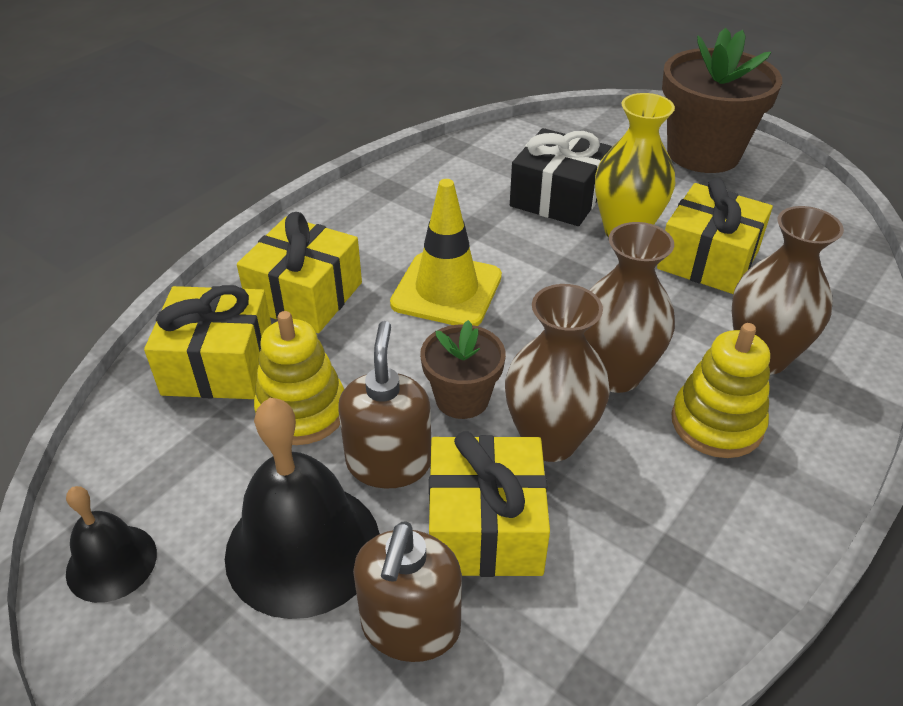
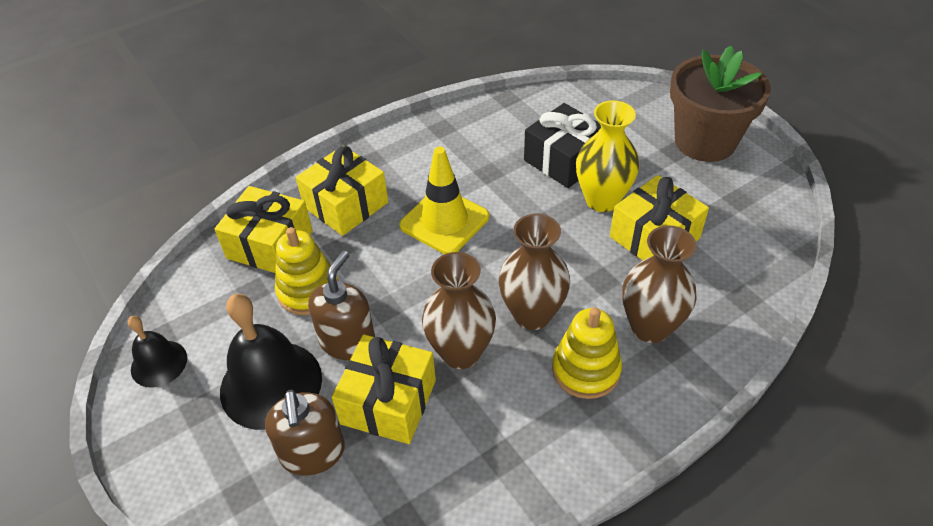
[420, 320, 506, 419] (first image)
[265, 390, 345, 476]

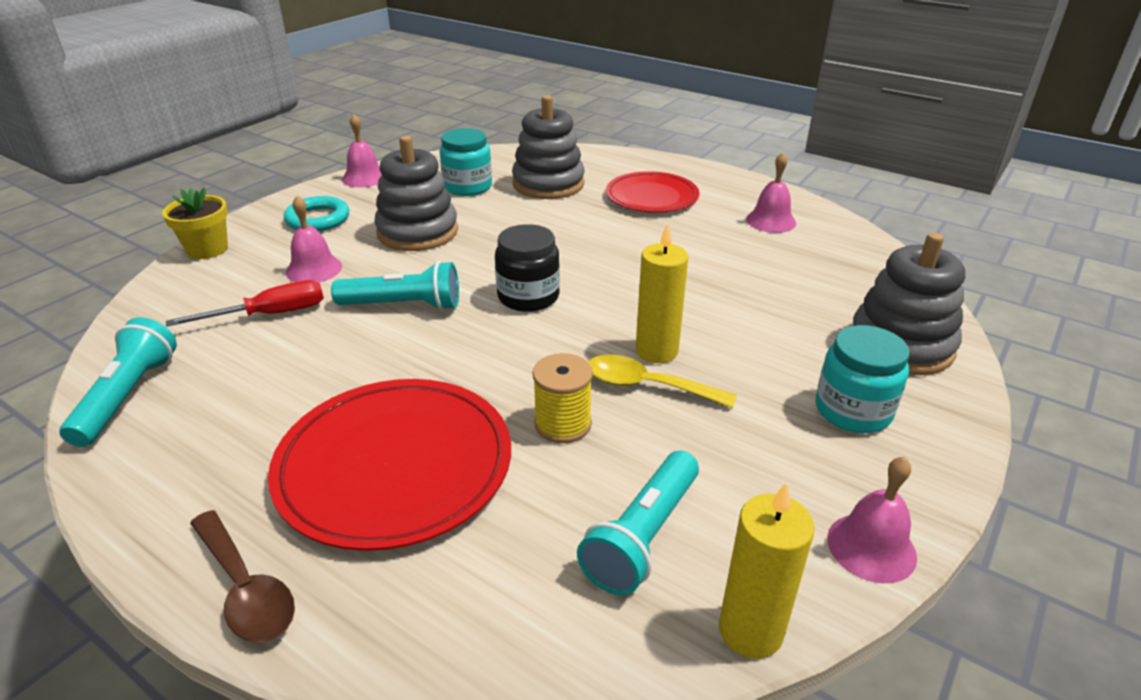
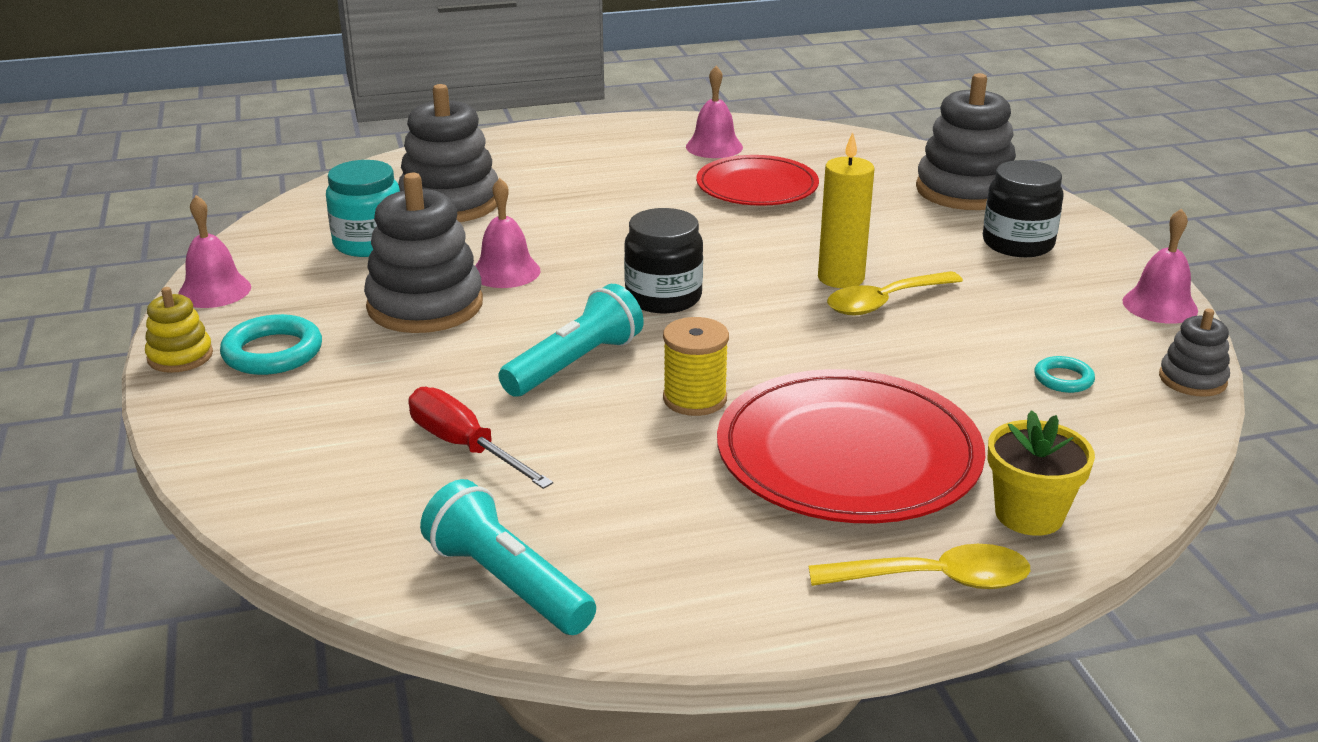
[145, 287, 213, 373]
[988, 410, 1095, 536]
[475, 178, 540, 288]
[663, 317, 729, 416]
[696, 155, 819, 206]
[1034, 356, 1095, 393]
[1159, 308, 1230, 397]
[809, 544, 1030, 589]
[983, 160, 1064, 257]
[409, 387, 553, 489]

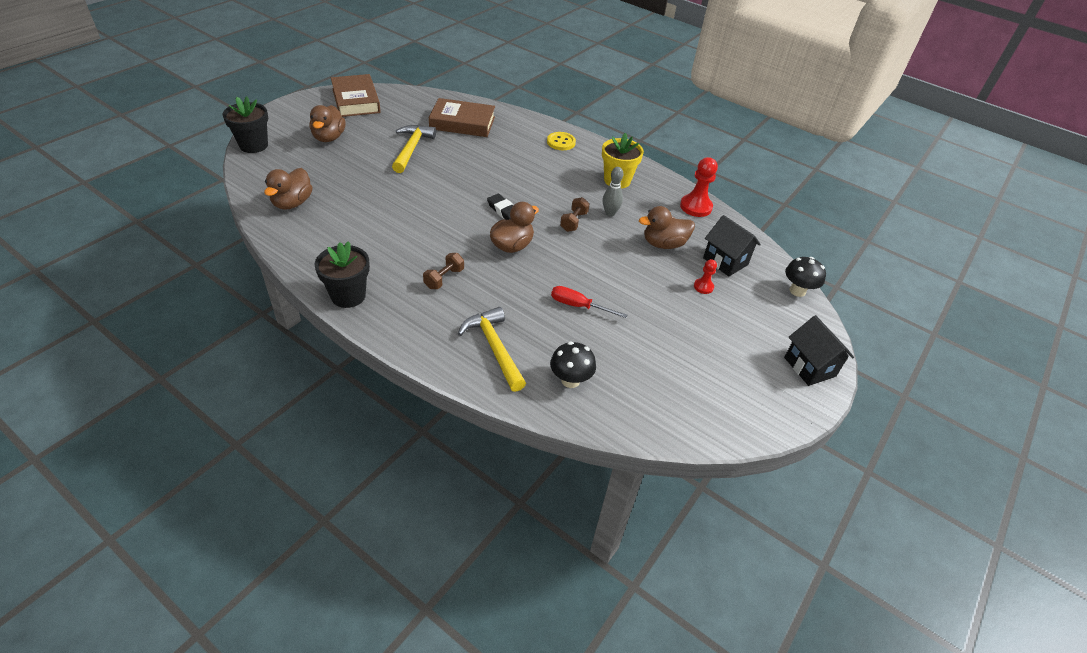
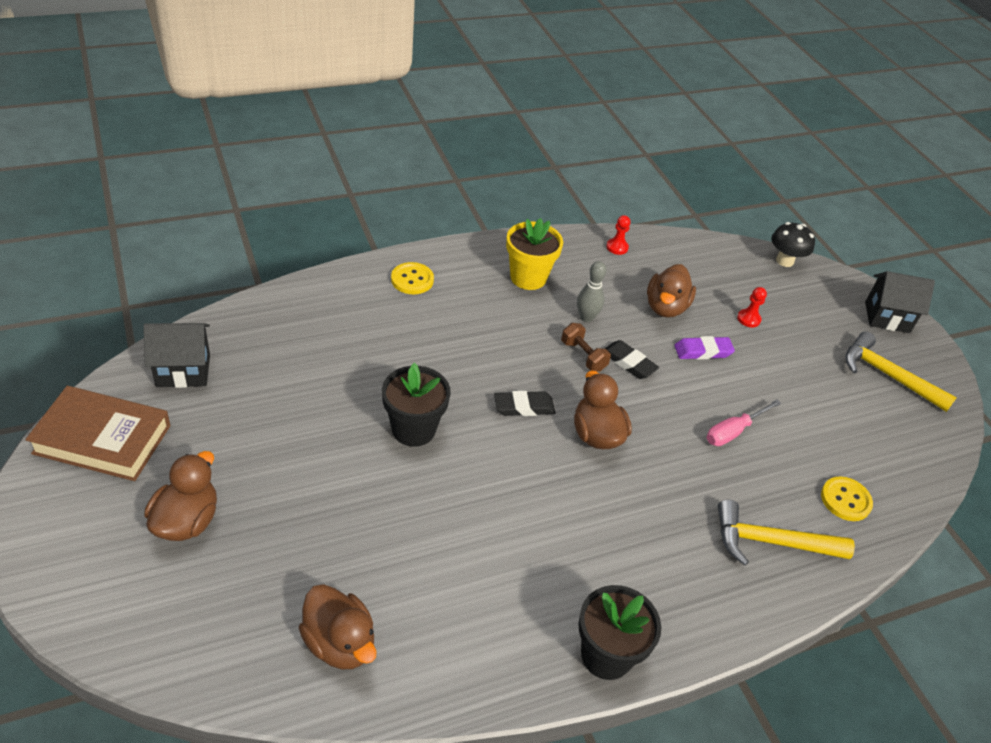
[423, 253, 464, 289] (first image)
[429, 98, 495, 137] (first image)
[605, 340, 659, 379]
[674, 336, 735, 360]
[382, 363, 451, 447]
[845, 332, 957, 412]
[143, 323, 210, 388]
[821, 476, 873, 521]
[707, 400, 781, 446]
[144, 451, 217, 541]
[606, 215, 631, 255]

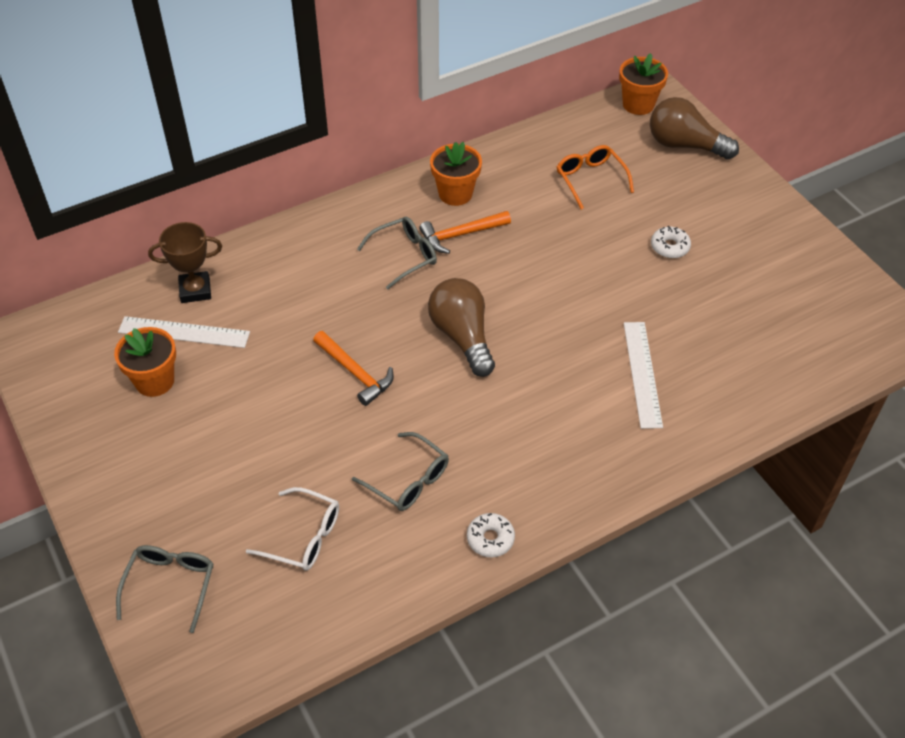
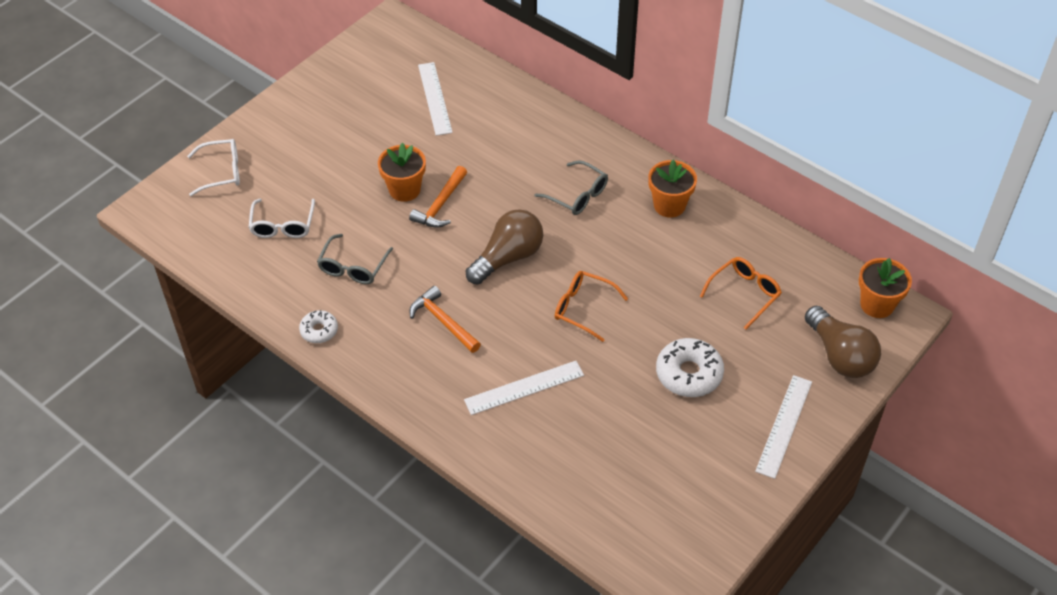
[148, 222, 222, 303] (first image)
[555, 271, 628, 342]
[755, 375, 812, 479]
[378, 143, 426, 202]
[410, 286, 481, 353]
[187, 139, 240, 196]
[805, 306, 881, 378]
[656, 338, 724, 397]

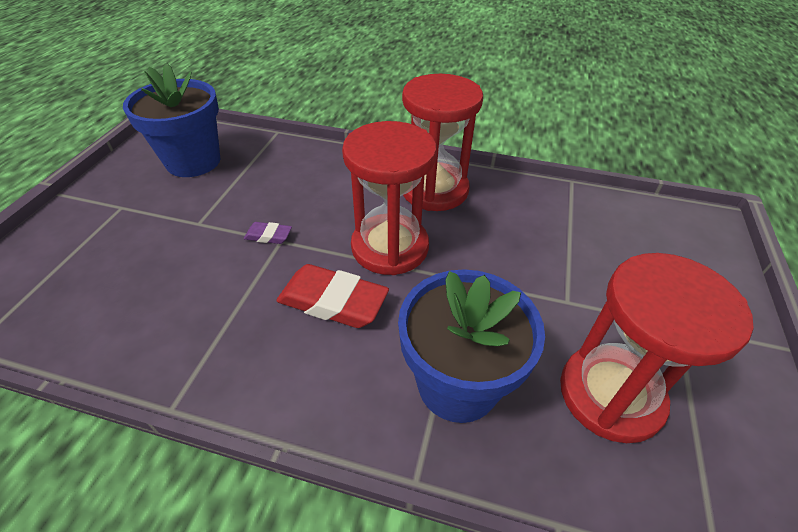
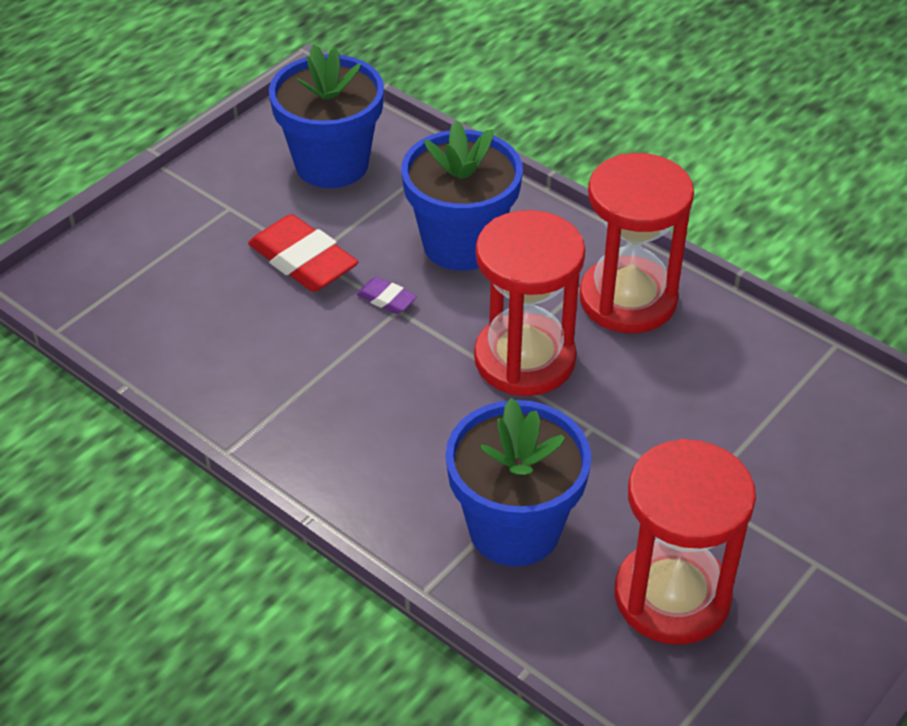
[401, 120, 523, 271]
[248, 214, 358, 292]

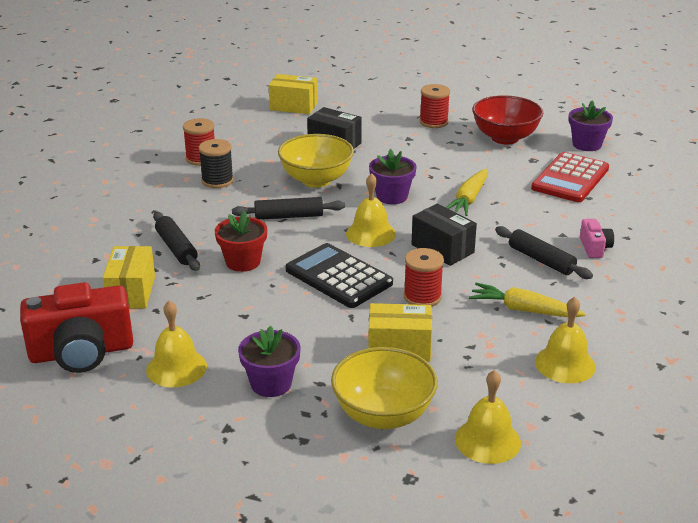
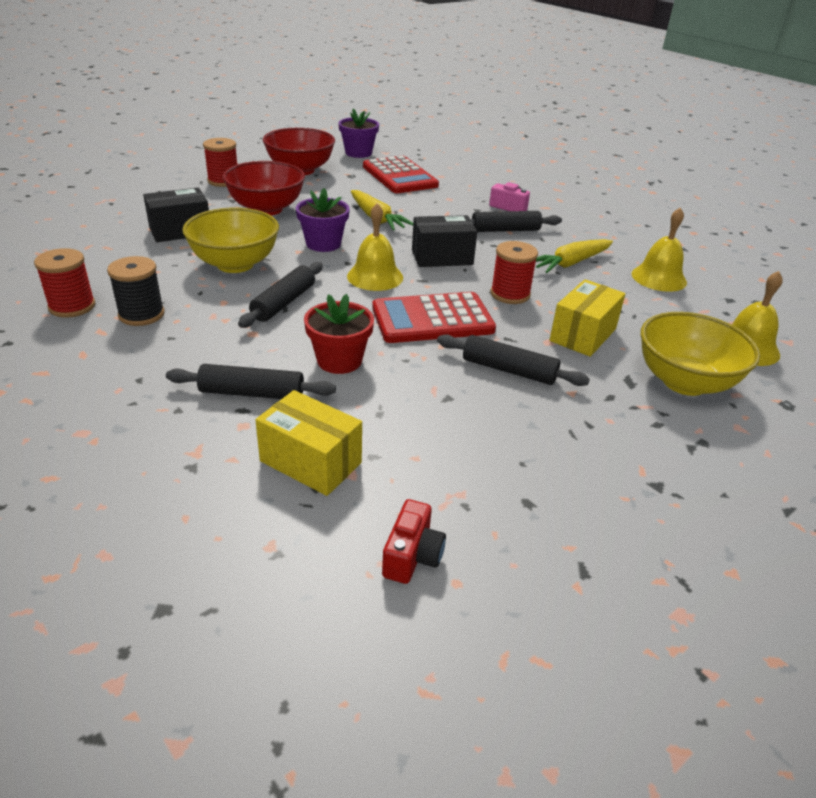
[146, 300, 207, 387] (first image)
[238, 326, 301, 397] (first image)
[269, 74, 318, 114] (first image)
[223, 161, 305, 216]
[437, 335, 590, 386]
[372, 292, 496, 343]
[382, 499, 446, 584]

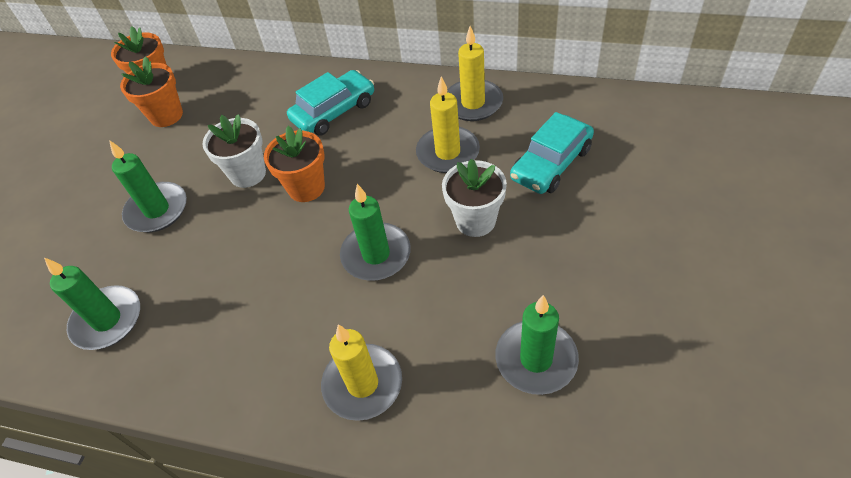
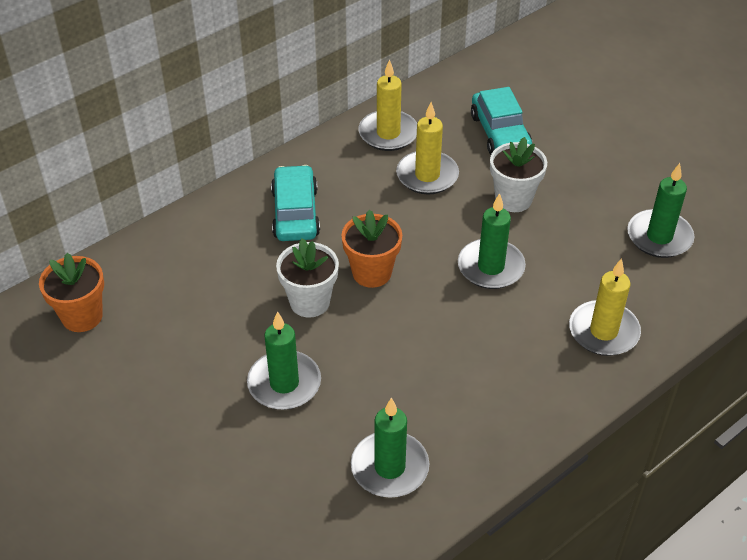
[120, 56, 183, 127] (first image)

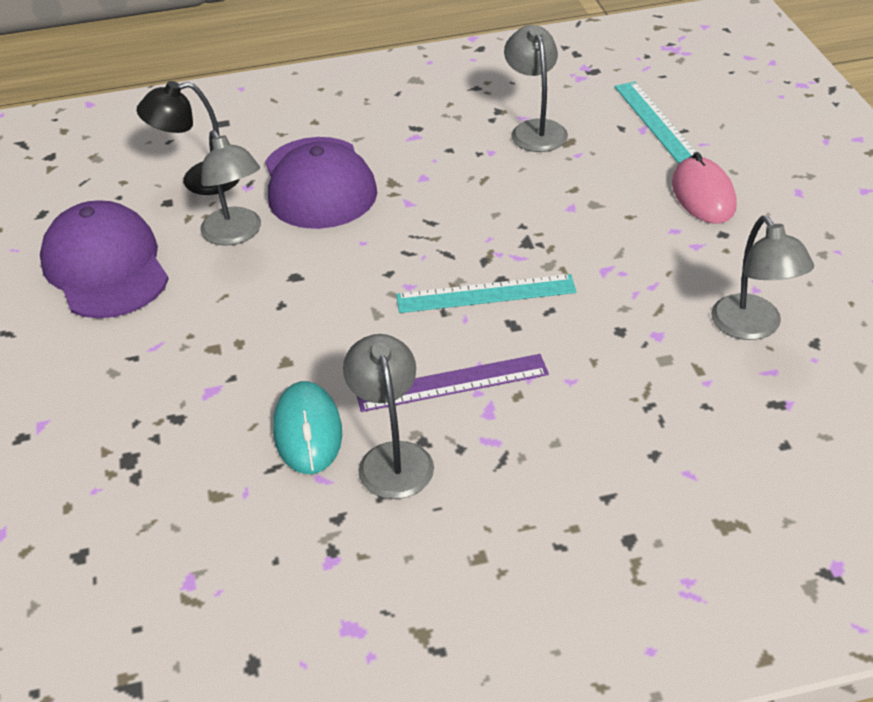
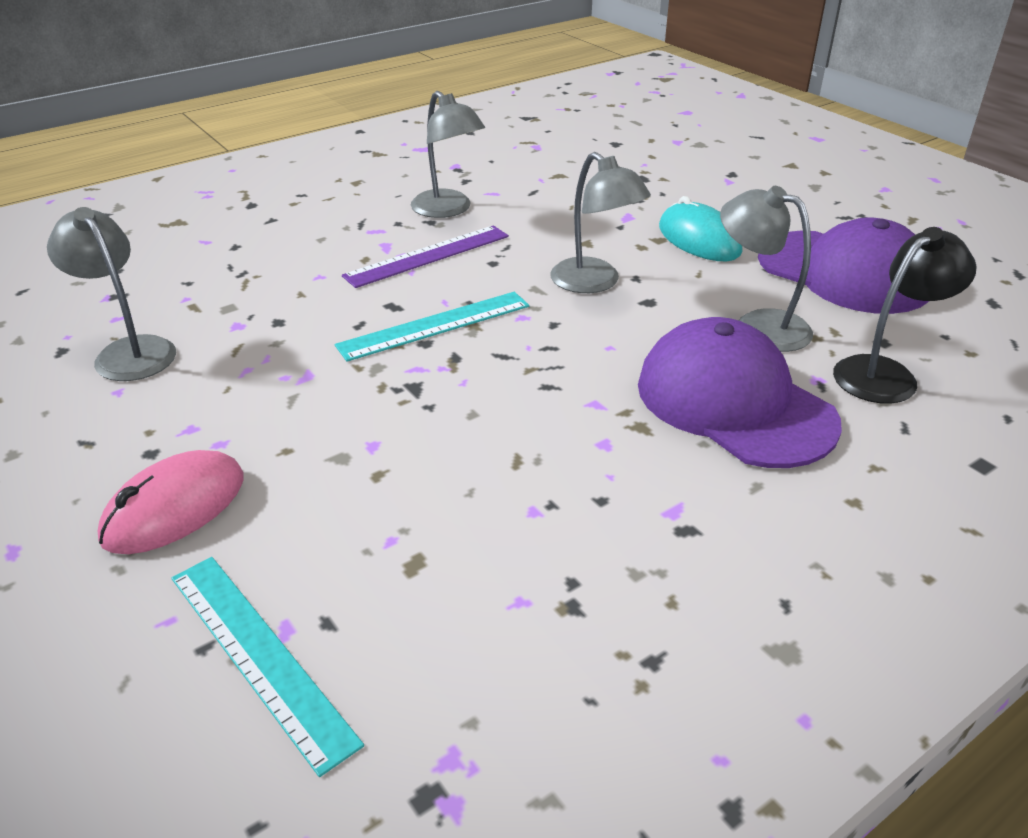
[659, 196, 742, 261]
[550, 152, 651, 293]
[98, 450, 244, 554]

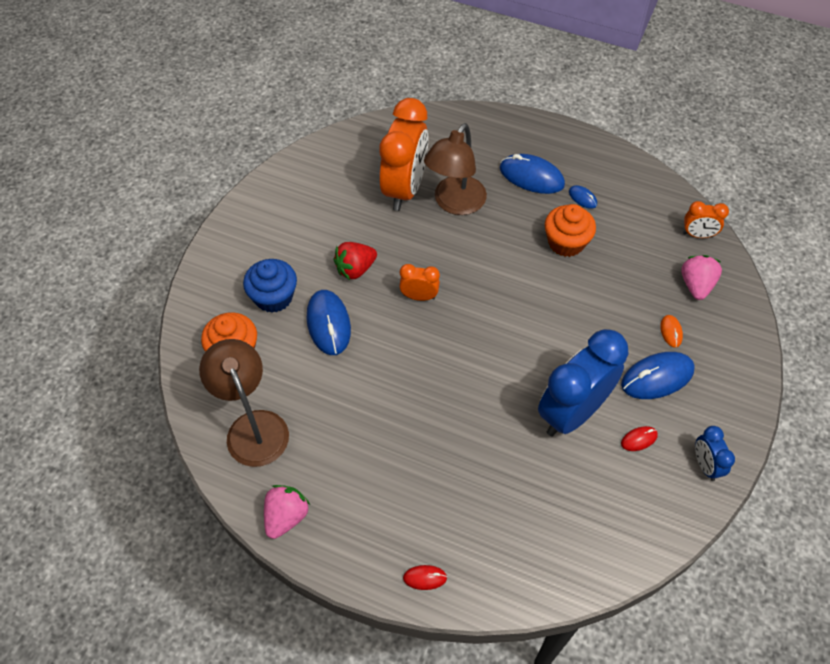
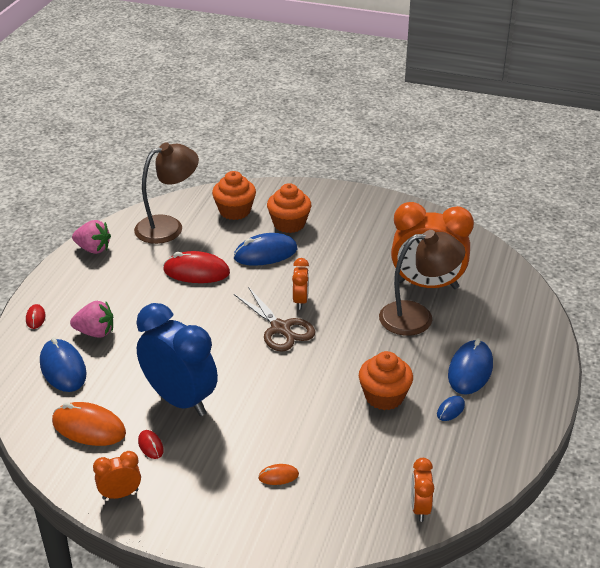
[333, 242, 377, 280] (first image)
[52, 402, 126, 446]
[163, 251, 230, 283]
[234, 287, 315, 352]
[40, 337, 87, 392]
[70, 301, 113, 338]
[267, 183, 311, 233]
[93, 451, 141, 500]
[379, 230, 465, 336]

